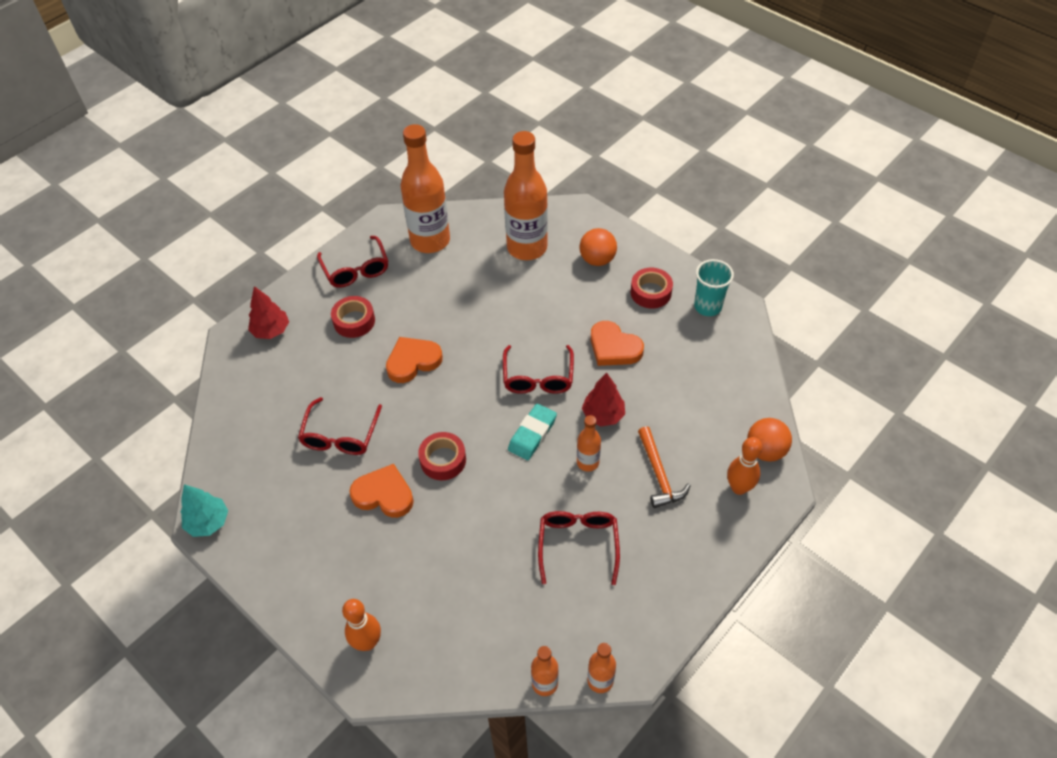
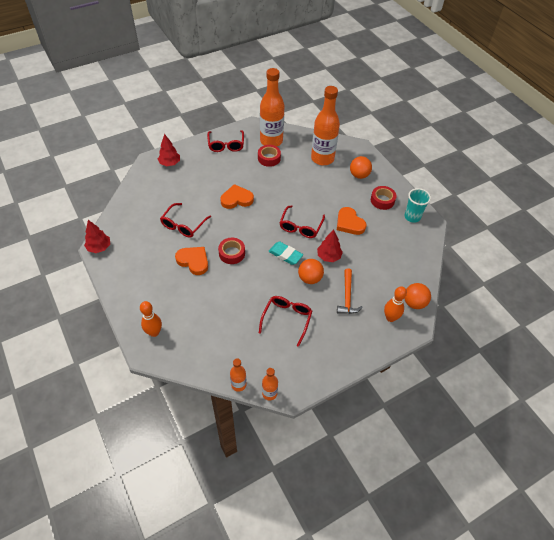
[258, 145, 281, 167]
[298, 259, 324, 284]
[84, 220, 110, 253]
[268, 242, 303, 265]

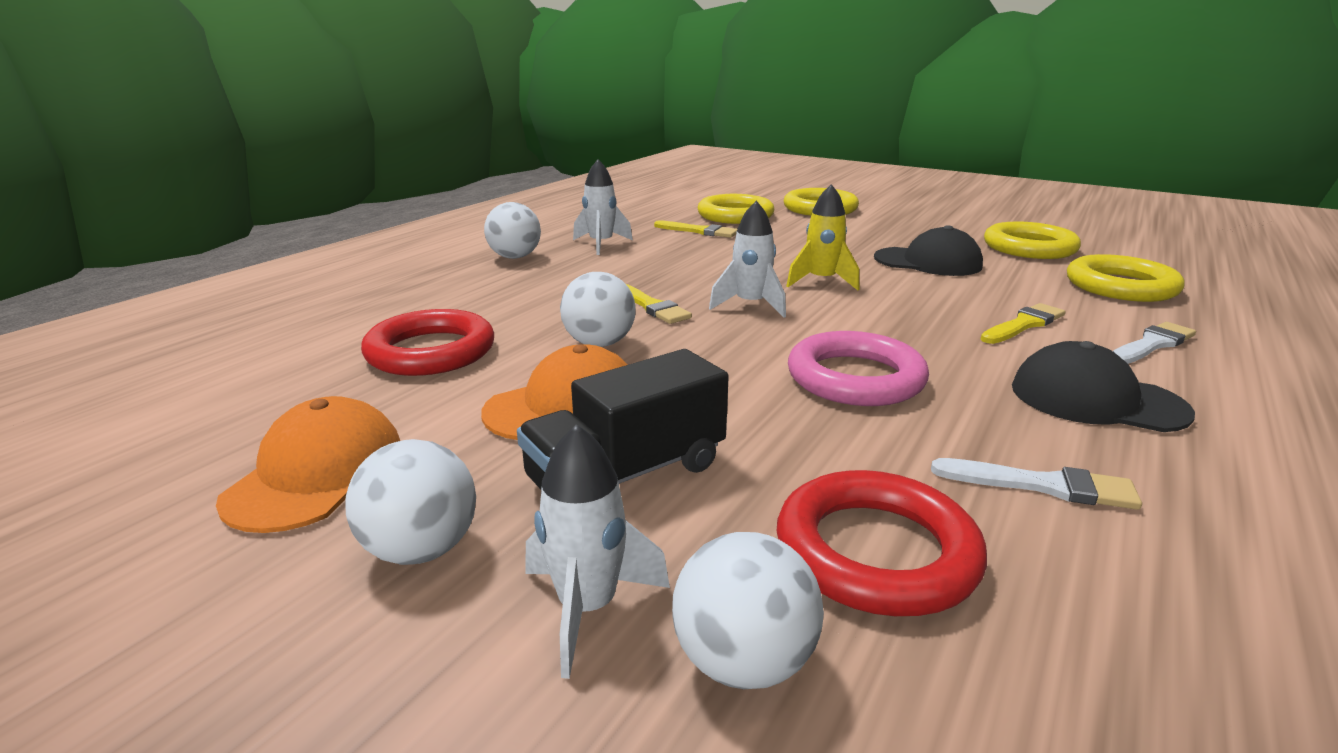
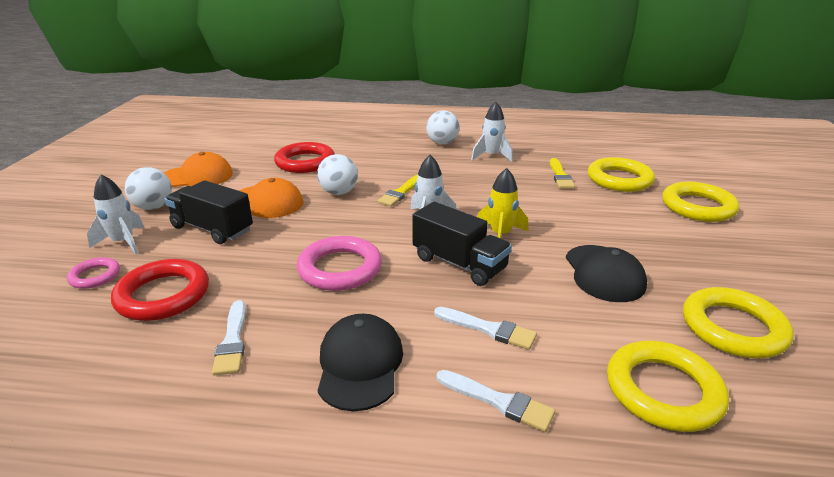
[412, 202, 512, 286]
[67, 257, 120, 289]
[434, 307, 537, 350]

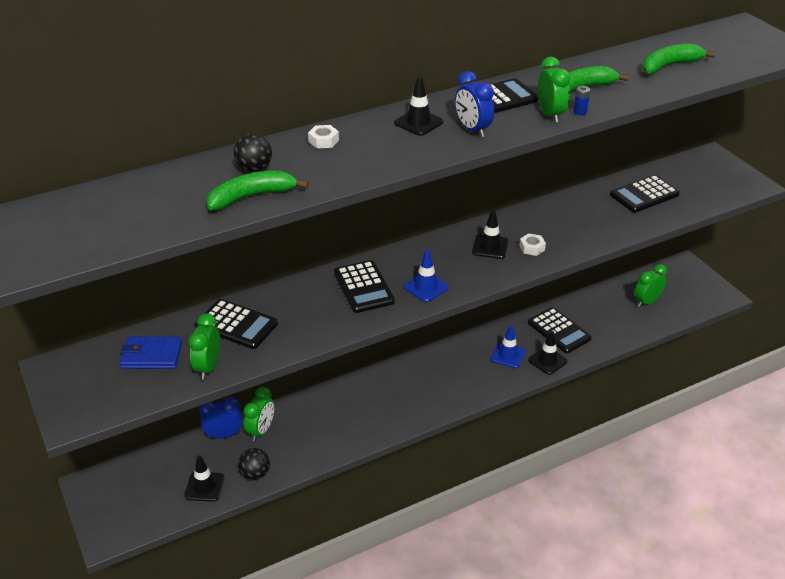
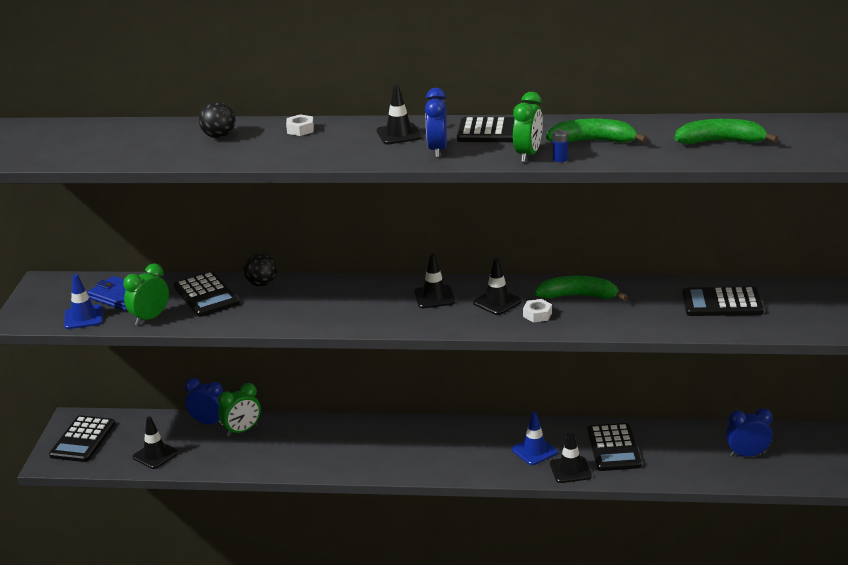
[414, 254, 455, 308]
[534, 276, 628, 301]
[243, 253, 277, 287]
[49, 415, 115, 462]
[64, 274, 103, 329]
[726, 408, 773, 457]

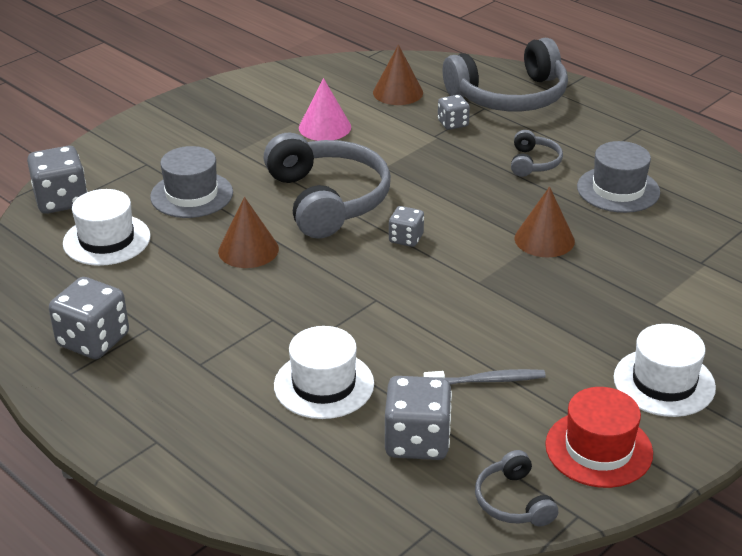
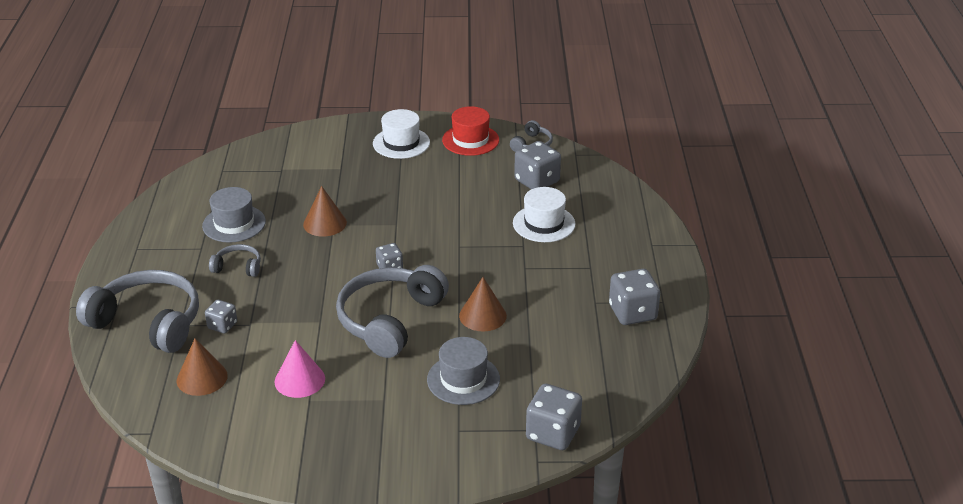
[63, 189, 151, 266] (first image)
[423, 369, 546, 385] (first image)
[209, 244, 261, 277]

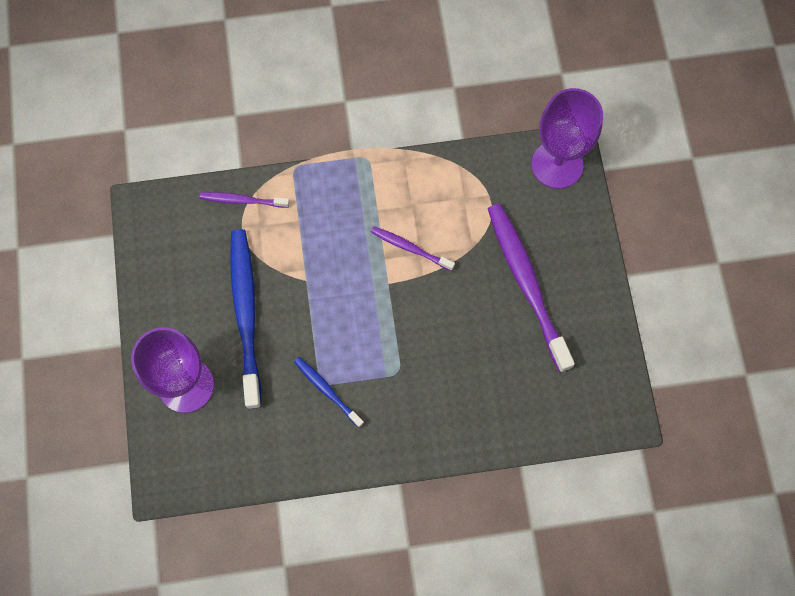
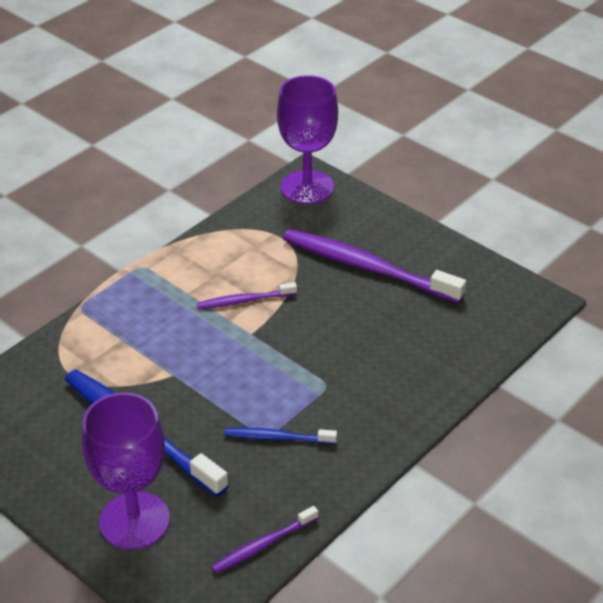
[211, 506, 318, 573]

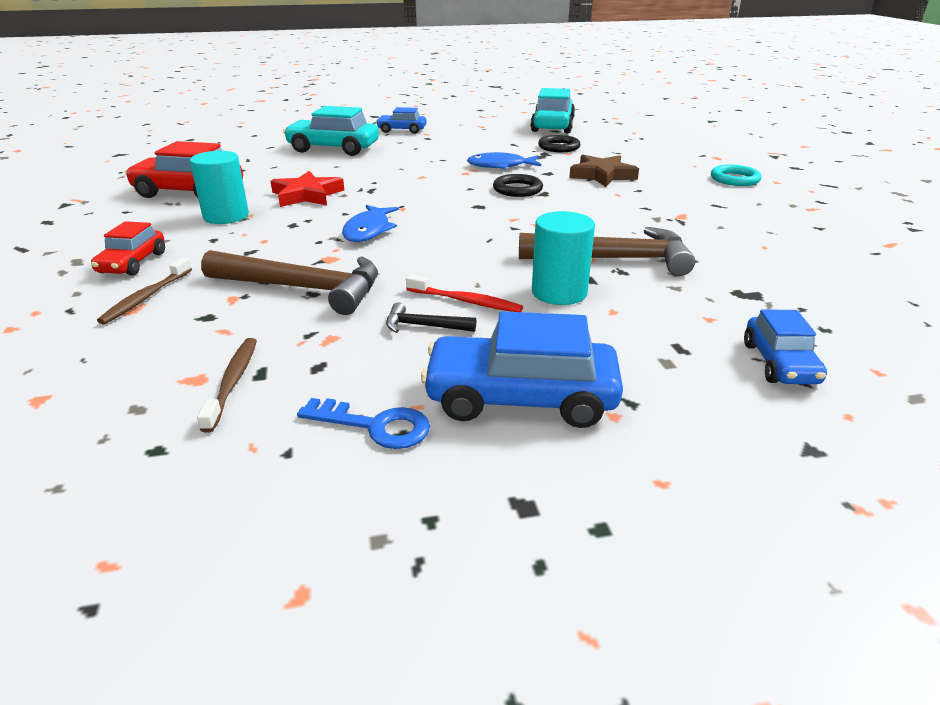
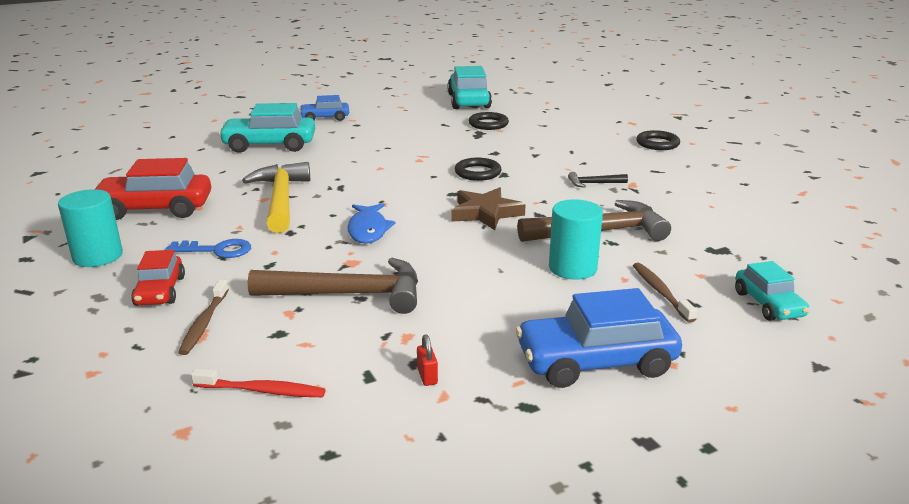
[467, 152, 541, 169] (first image)
[417, 334, 438, 386]
[58, 189, 123, 267]
[633, 263, 697, 323]
[166, 239, 251, 258]
[568, 172, 628, 188]
[191, 369, 325, 397]
[452, 187, 526, 230]
[242, 162, 310, 233]
[636, 130, 680, 150]
[735, 261, 810, 321]

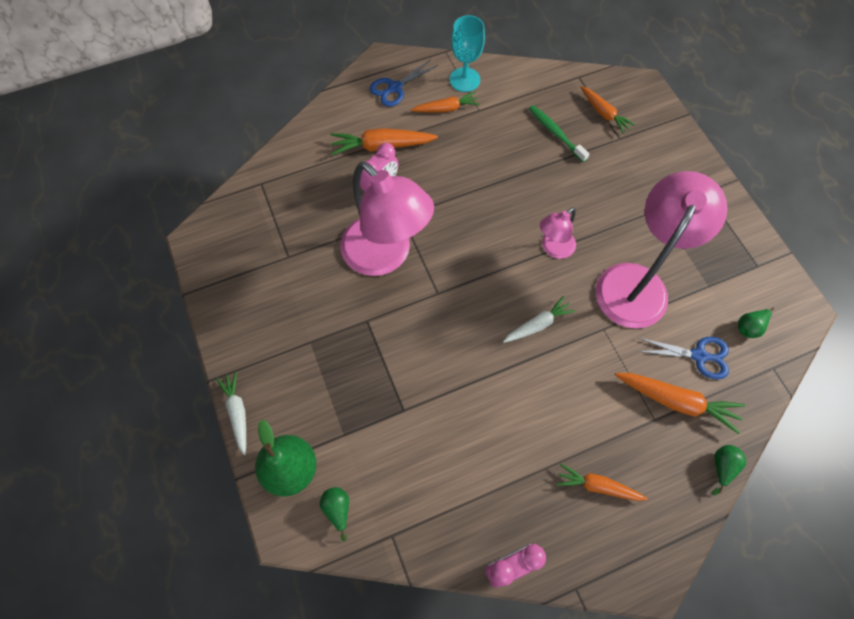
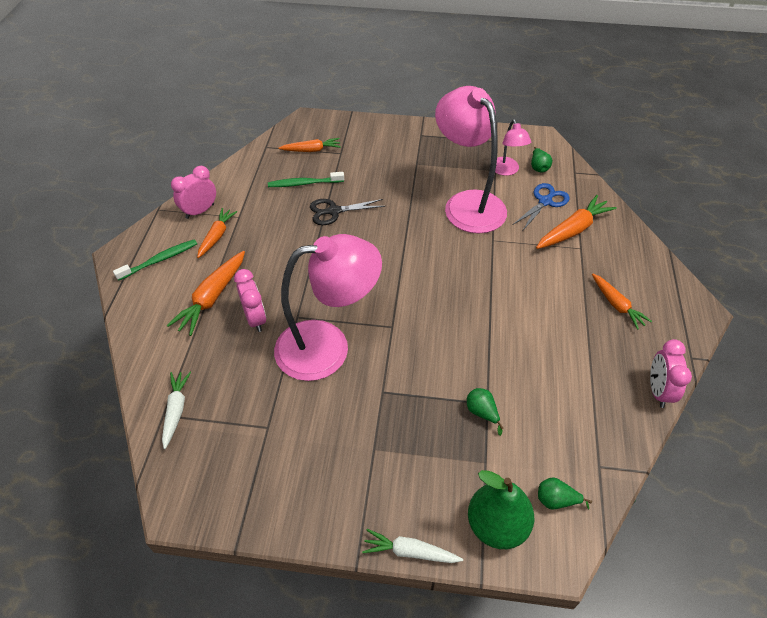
[310, 199, 386, 225]
[162, 372, 191, 449]
[495, 120, 531, 176]
[467, 388, 503, 436]
[113, 239, 197, 281]
[171, 166, 216, 219]
[592, 274, 652, 330]

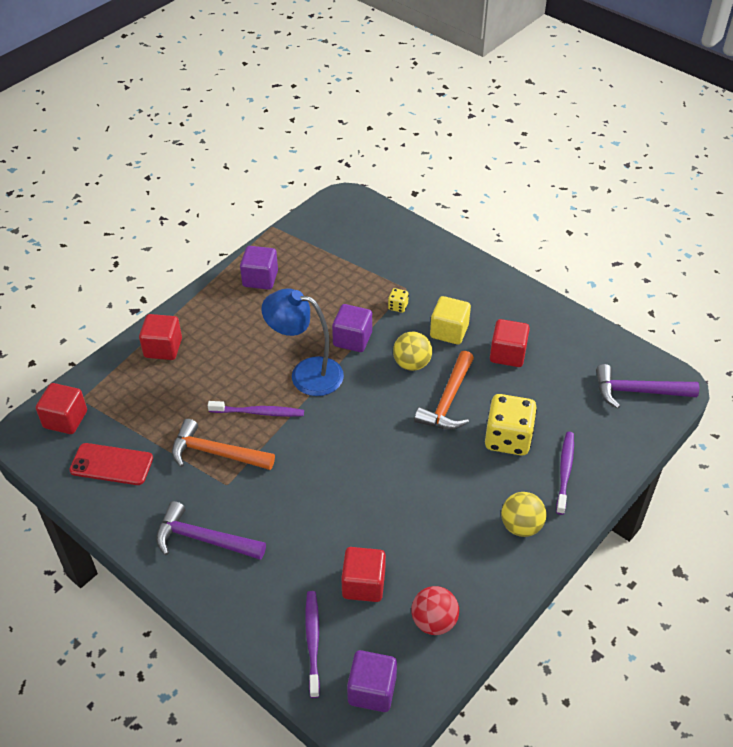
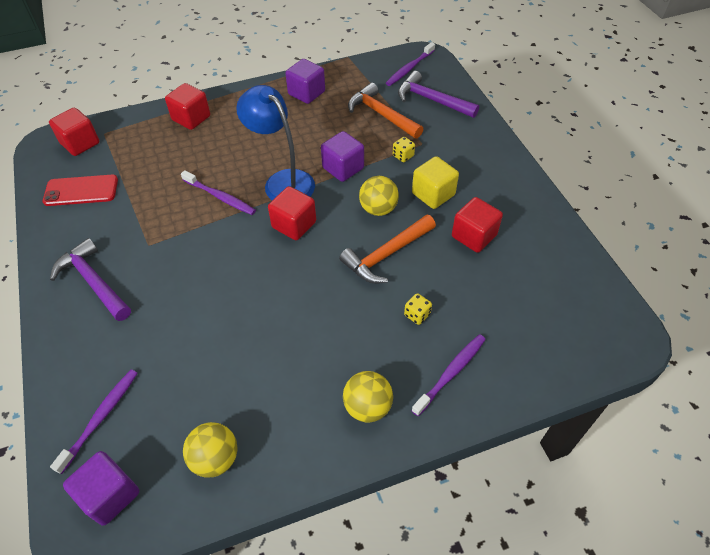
[386, 42, 435, 86]
[348, 83, 424, 139]
[268, 186, 316, 240]
[398, 71, 479, 118]
[183, 422, 238, 478]
[43, 175, 118, 206]
[404, 293, 432, 325]

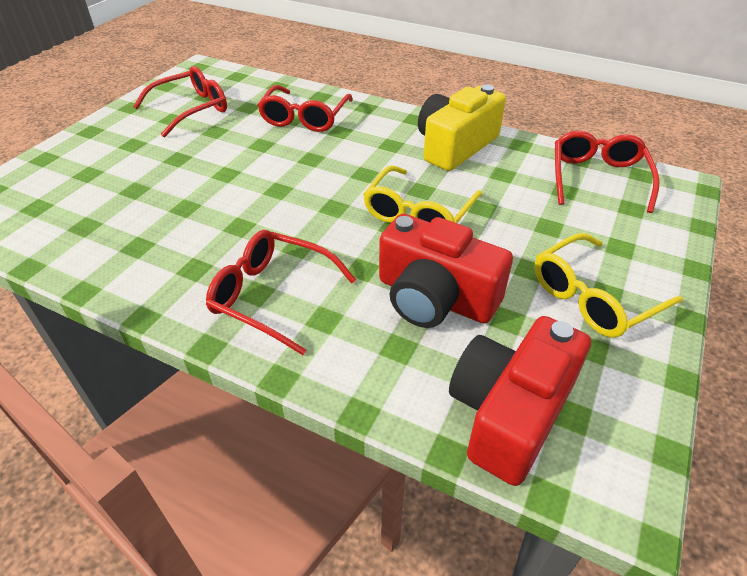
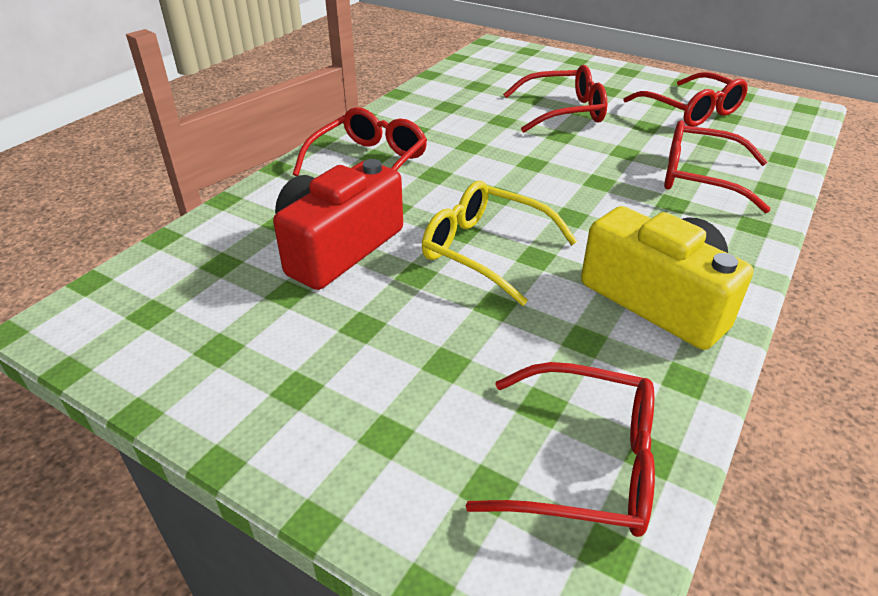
[449, 316, 591, 486] (first image)
[534, 233, 684, 338] (first image)
[503, 65, 607, 133]

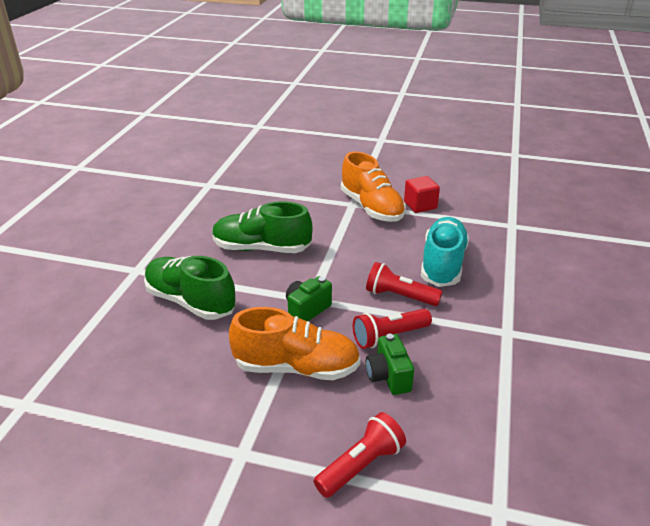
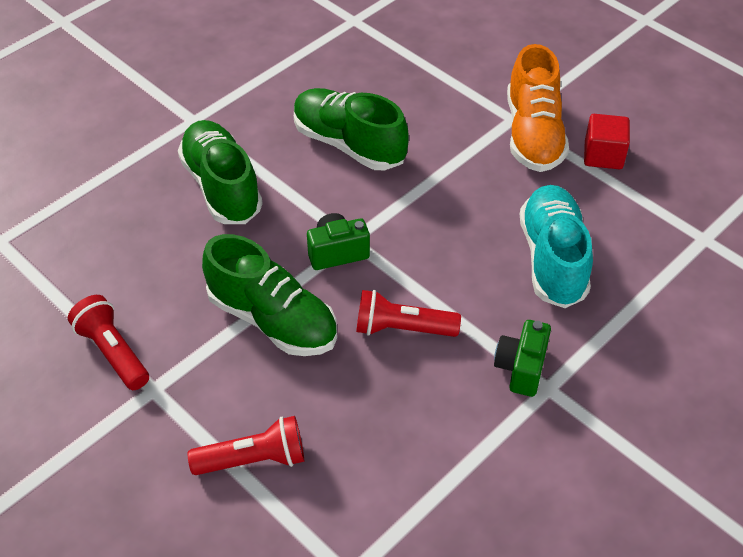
[68, 295, 149, 390]
[494, 320, 551, 397]
[202, 234, 337, 356]
[520, 185, 593, 308]

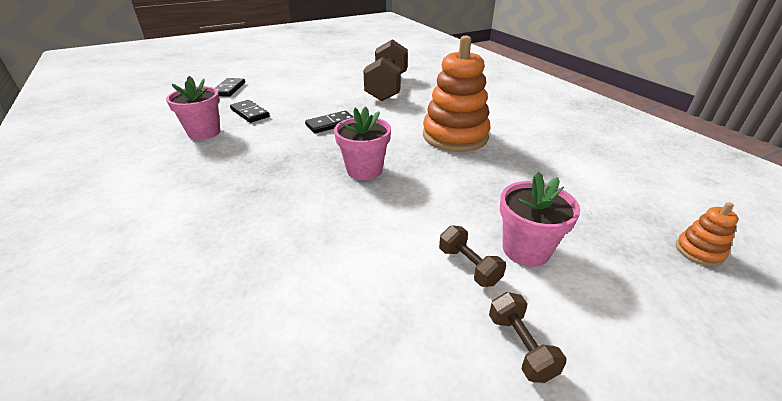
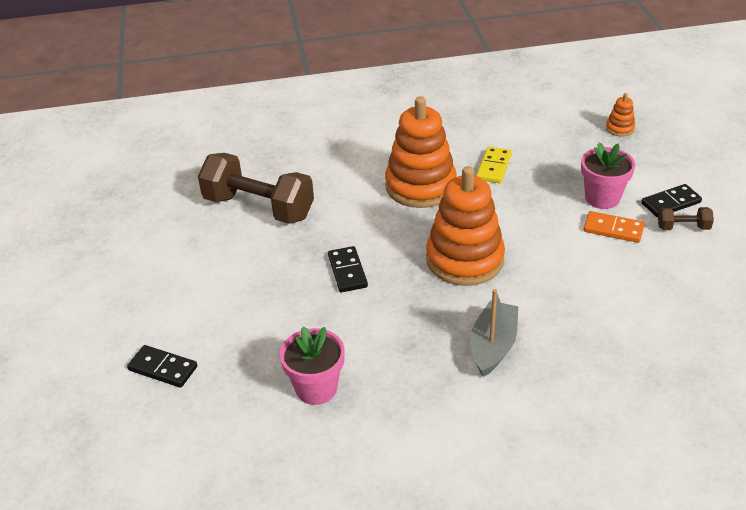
[470, 289, 518, 377]
[476, 147, 512, 183]
[641, 184, 702, 217]
[426, 166, 505, 286]
[584, 211, 645, 243]

